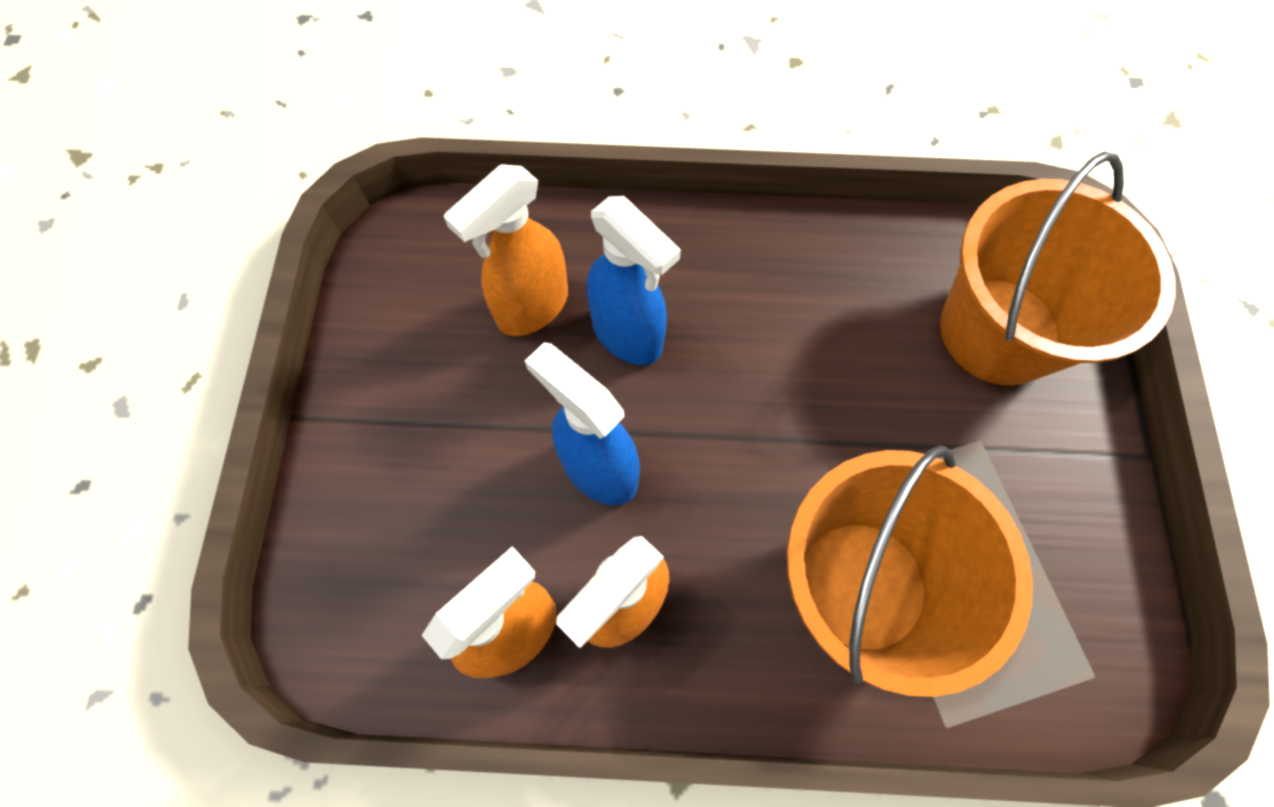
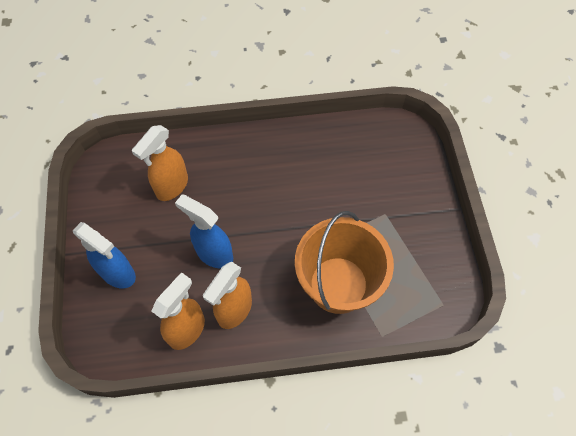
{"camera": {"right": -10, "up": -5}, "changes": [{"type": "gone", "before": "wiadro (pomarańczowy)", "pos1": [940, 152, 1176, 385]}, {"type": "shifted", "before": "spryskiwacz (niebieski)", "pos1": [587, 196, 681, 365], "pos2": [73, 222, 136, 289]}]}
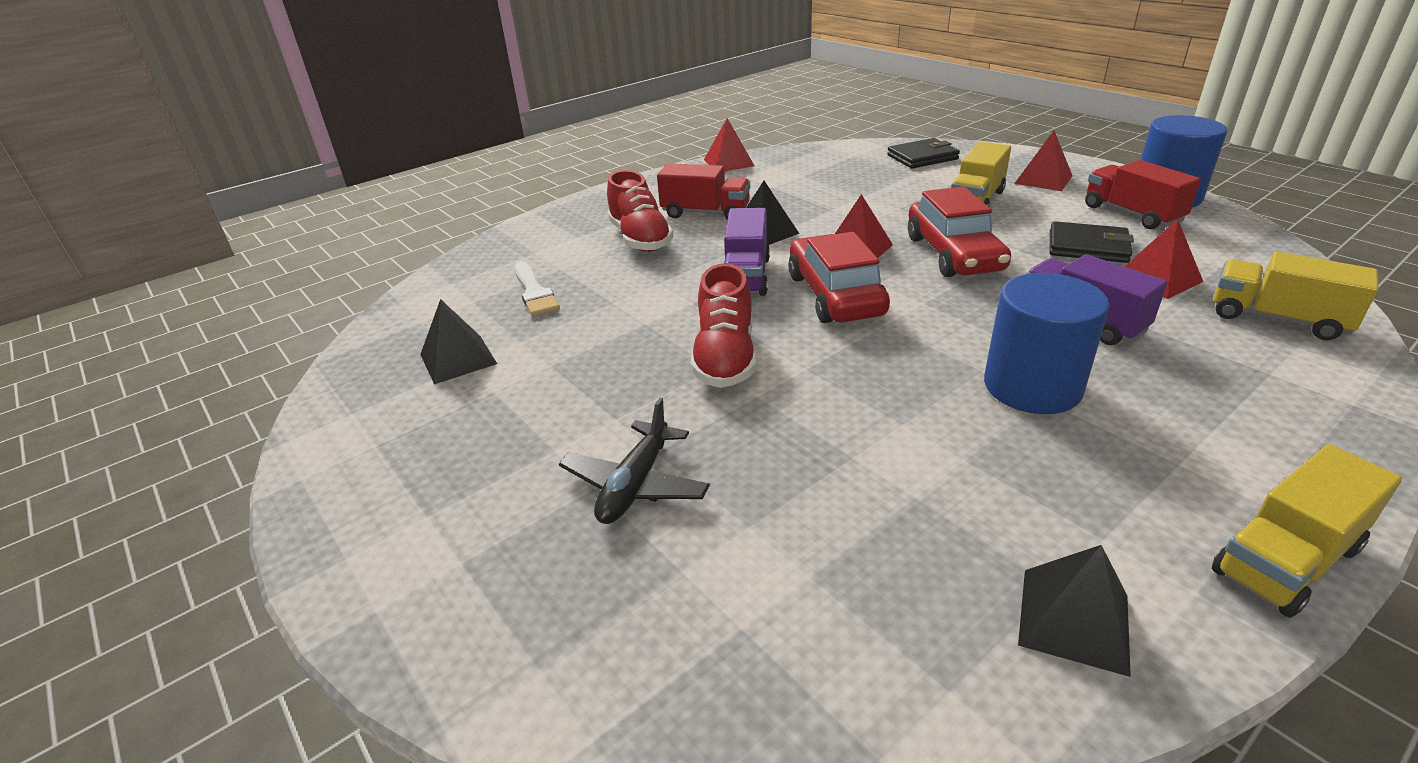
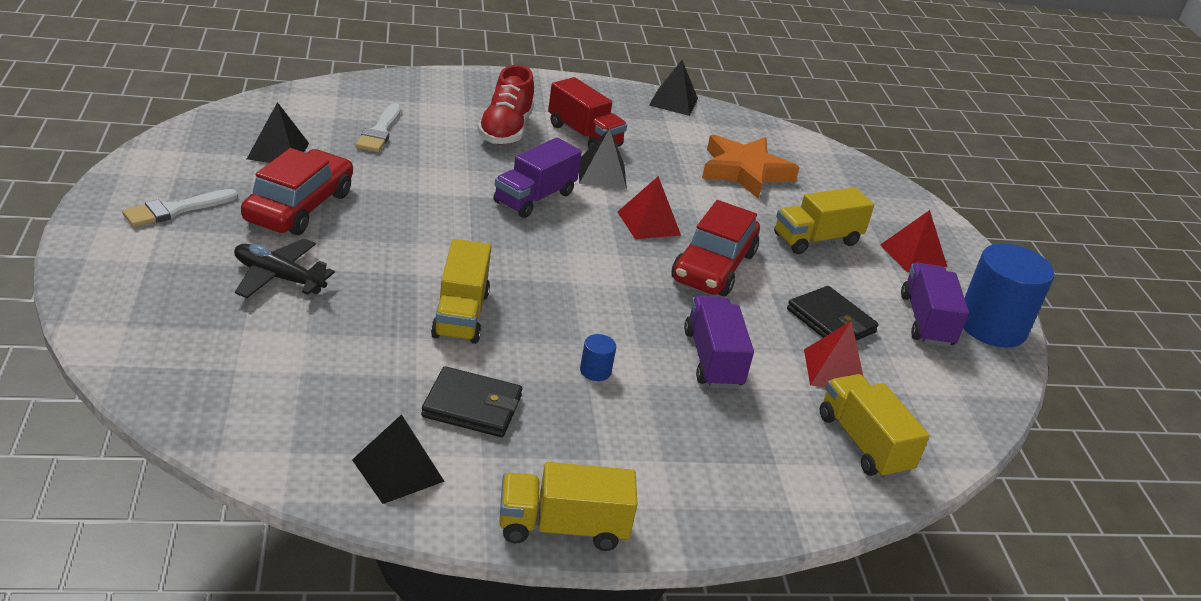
{"camera": {"right": 25, "up": 0}, "changes": [{"type": "repainted", "before": "piramida (czerwony)", "after": "piramida (czarny)", "pos1": [704, 118, 754, 171], "pos2": [649, 60, 698, 116]}, {"type": "shifted", "before": "portfel (czarny)", "pos1": [887, 138, 960, 169], "pos2": [421, 366, 522, 437]}, {"type": "repainted", "before": "ciężarówka (czerwony)", "after": "ciężarówka (fioletowy)", "pos1": [1085, 160, 1201, 229], "pos2": [901, 263, 969, 347]}, {"type": "shifted", "before": "samochód (czerwony)", "pos1": [788, 232, 890, 323], "pos2": [241, 148, 353, 235]}, {"type": "gone", "before": "but (czerwony)", "pos1": [691, 263, 757, 388]}, {"type": "scaled", "before": "walec (niebieski)", "pos1": [984, 273, 1109, 414], "pos2": [580, 334, 616, 381], "scale": 0.4}, {"type": "rotated", "before": "samolot (czarny)", "pos1": [559, 398, 710, 524], "pos2": [234, 238, 335, 298], "turn": 60}, {"type": "new", "after": "gwiazda (pomarańczowy)", "pos2": [702, 135, 800, 199]}, {"type": "new", "after": "pędzel (biały)", "pos2": [122, 189, 238, 227]}, {"type": "new", "after": "ciężarówka (żółty)", "pos2": [431, 239, 491, 344]}]}
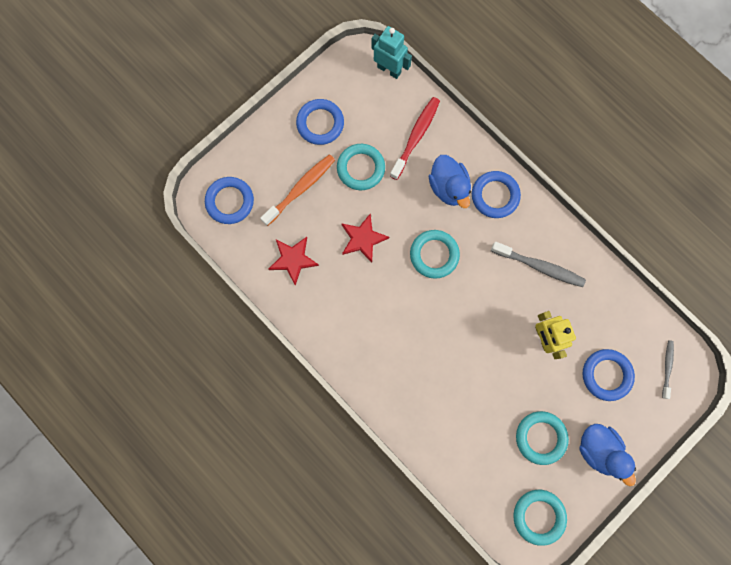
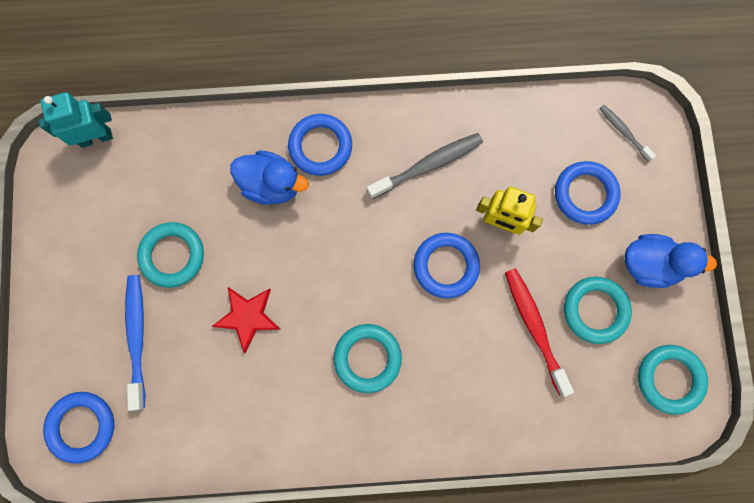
{"camera": {"right": -50, "up": 0}, "changes": [{"type": "shifted", "before": "szczoteczka do zębów (czerwony)", "pos1": [390, 97, 440, 180], "pos2": [505, 268, 574, 397]}, {"type": "shifted", "before": "pierścień (niebieski)", "pos1": [296, 99, 344, 145], "pos2": [414, 233, 480, 299]}, {"type": "repainted", "before": "szczoteczka do zębów (pomarańczowy)", "after": "szczoteczka do zębów (niebieski)", "pos1": [260, 154, 335, 226], "pos2": [125, 275, 145, 411]}, {"type": "shifted", "before": "pierścień (turkusowy)", "pos1": [410, 230, 460, 279], "pos2": [333, 324, 402, 393]}, {"type": "gone", "before": "gwiazda (czerwony)", "pos1": [268, 237, 319, 286]}]}
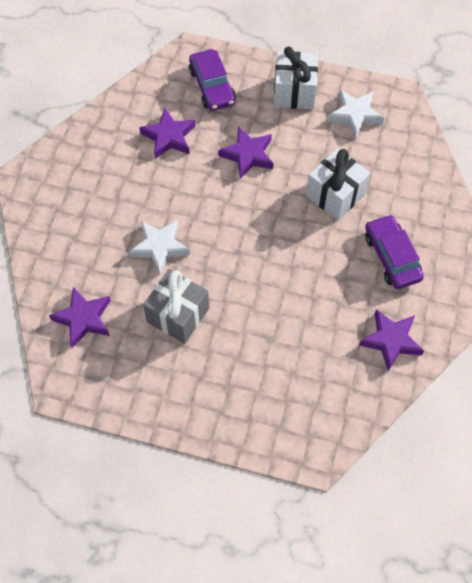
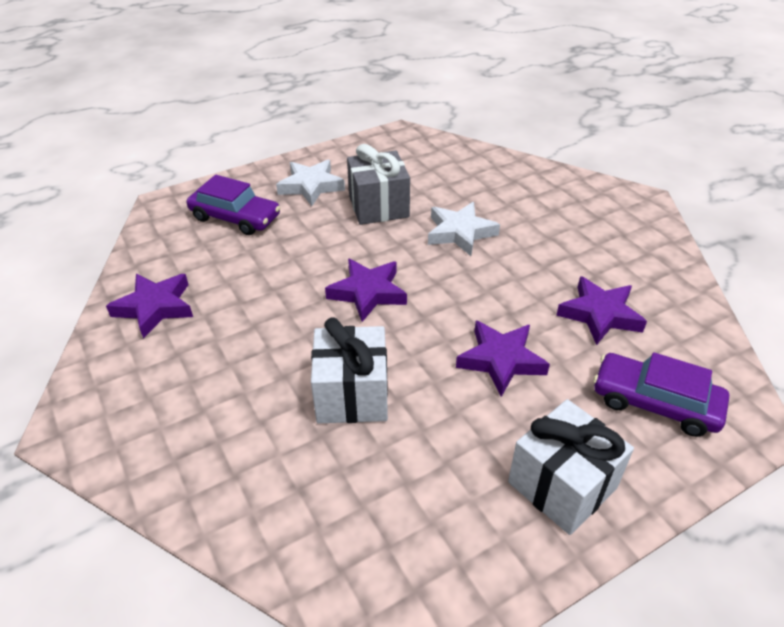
{"camera": {"right": 135, "up": -20}, "changes": [{"type": "shifted", "before": "gwiazda (biały)", "pos1": [328, 90, 384, 139], "pos2": [276, 160, 345, 206]}, {"type": "shifted", "before": "samochód (fioletowy)", "pos1": [365, 214, 424, 289], "pos2": [187, 175, 280, 235]}, {"type": "shifted", "before": "gwiazda (fioletowy)", "pos1": [49, 287, 111, 348], "pos2": [325, 258, 407, 322]}]}
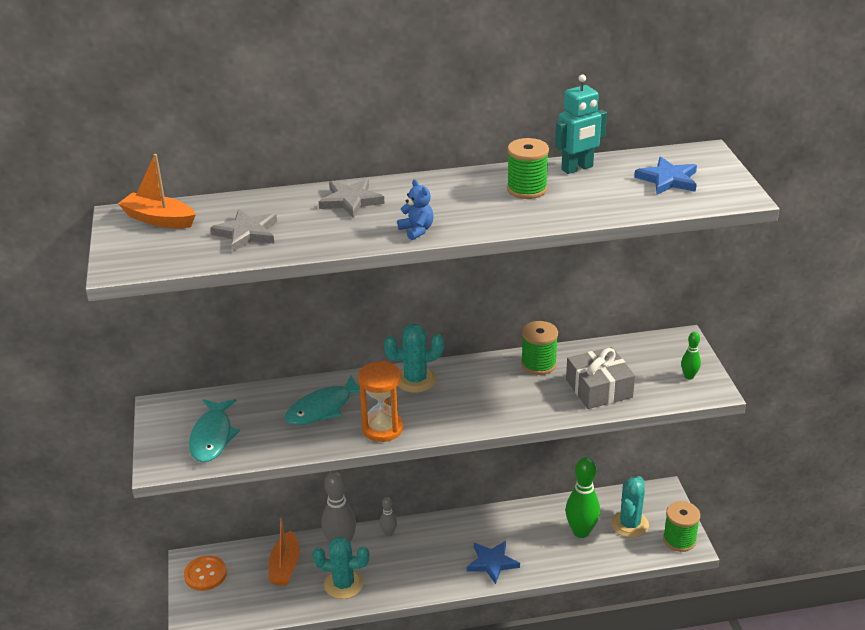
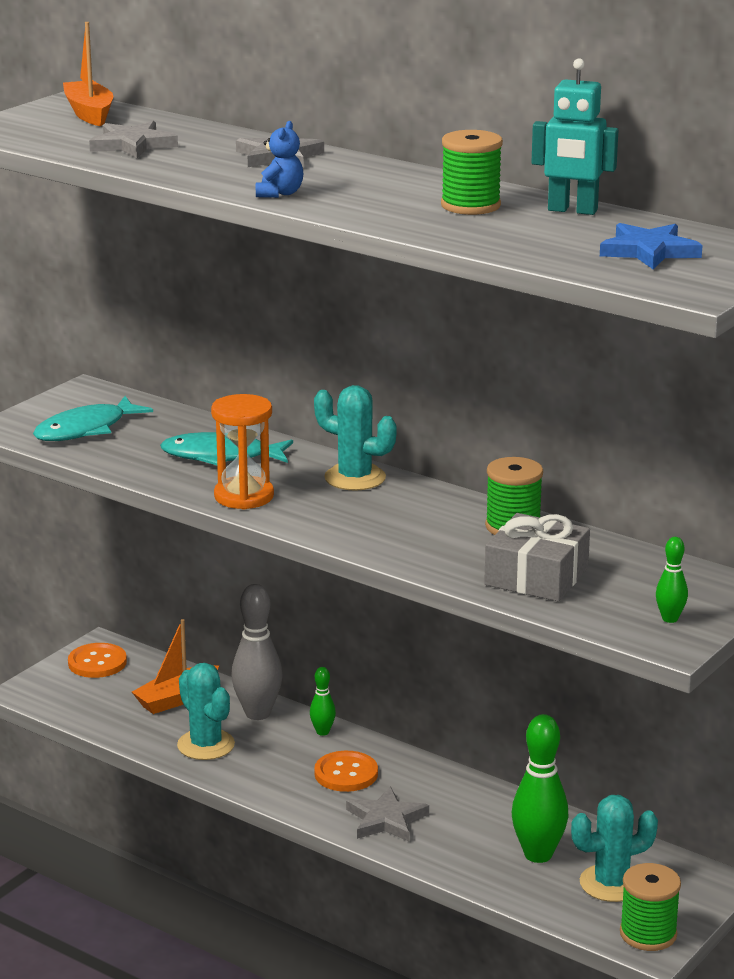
{"camera": {"right": 45, "up": -10}, "changes": [{"type": "repainted", "before": "kręgiel (szary)", "after": "kręgiel (zielony)", "pos1": [380, 497, 397, 537], "pos2": [310, 667, 336, 736]}, {"type": "repainted", "before": "gwiazda (niebieski)", "after": "gwiazda (szary)", "pos1": [467, 541, 520, 584], "pos2": [346, 786, 429, 841]}, {"type": "new", "after": "guzik (pomarańczowy)", "pos2": [314, 751, 378, 792]}]}
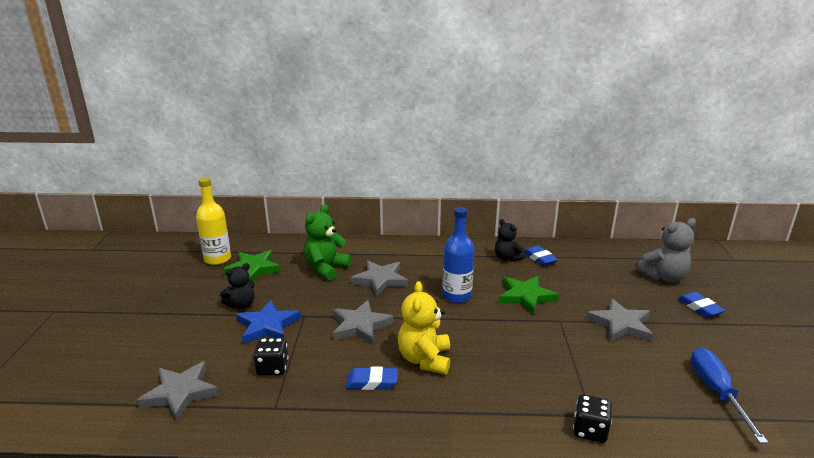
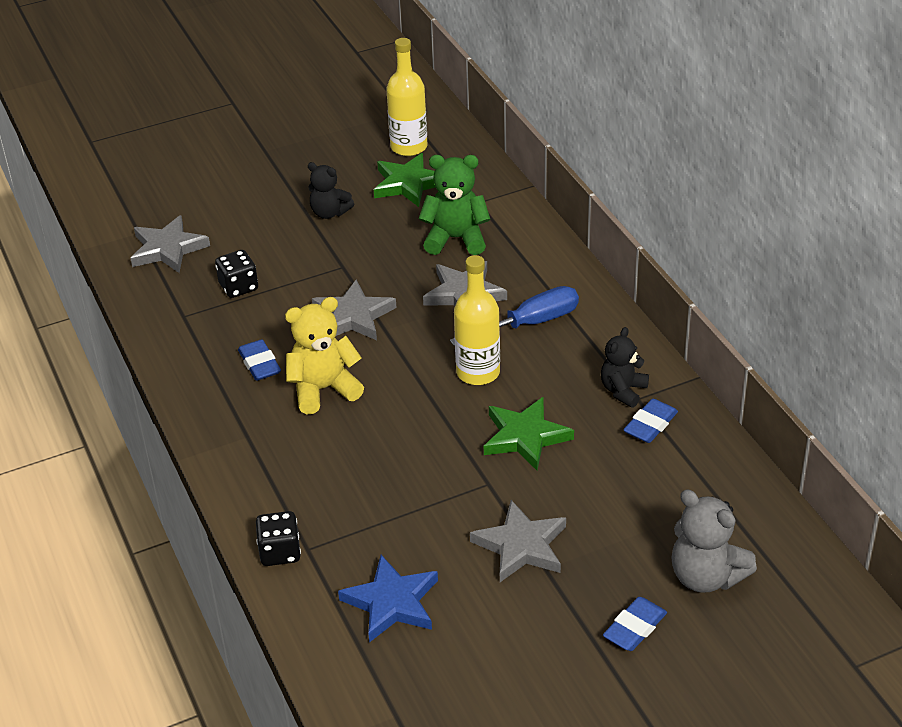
{"camera": {"right": 65, "up": 15}, "changes": [{"type": "repainted", "before": "butelka (niebieski)", "after": "butelka (żółty)", "pos1": [442, 207, 475, 303], "pos2": [454, 255, 500, 385]}, {"type": "shifted", "before": "gwiazda (niebieski)", "pos1": [236, 300, 301, 344], "pos2": [338, 555, 438, 642]}, {"type": "shifted", "before": "śrubokręt (niebieski)", "pos1": [691, 348, 768, 443], "pos2": [450, 286, 579, 346]}]}
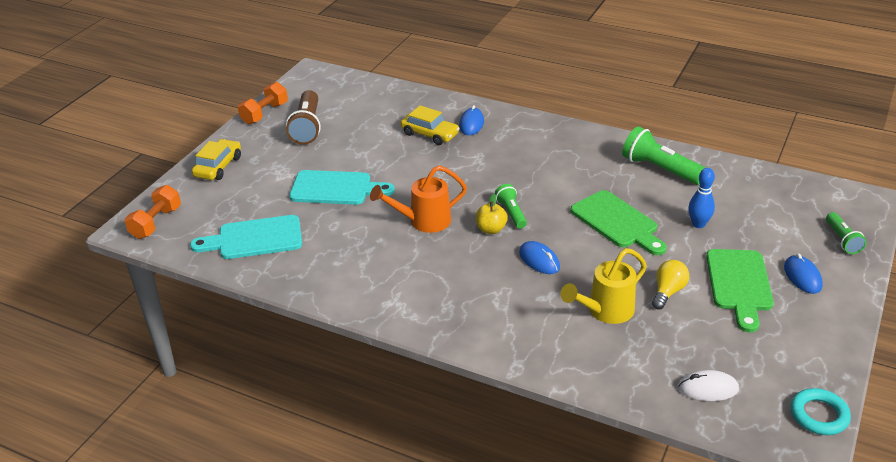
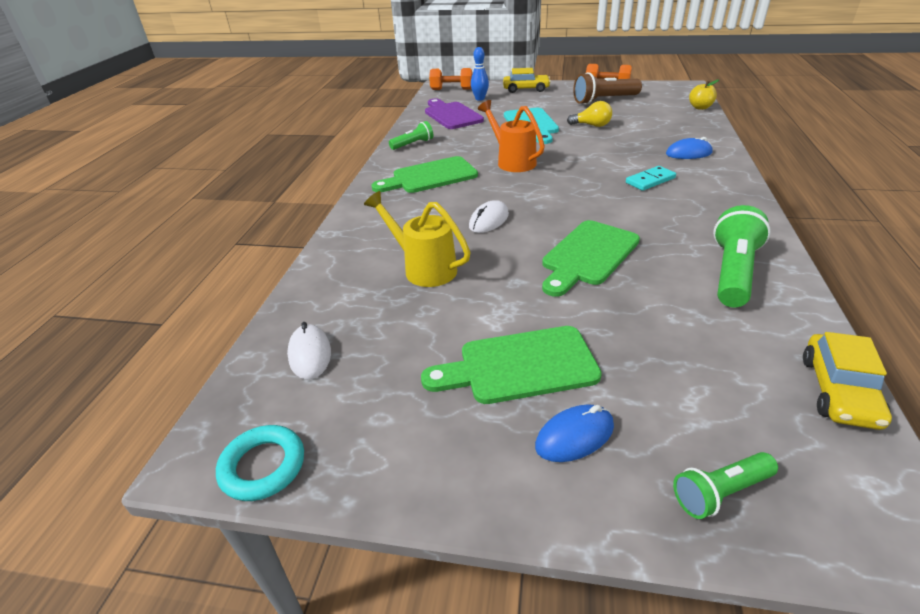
{"camera": {"right": 75, "up": 0}, "changes": [{"type": "shifted", "before": "samochód (żółty)", "pos1": [401, 105, 460, 145], "pos2": [803, 332, 892, 430]}, {"type": "shifted", "before": "kręgiel (niebieski)", "pos1": [688, 168, 715, 228], "pos2": [471, 47, 489, 101]}, {"type": "shifted", "before": "latarka (zielony)", "pos1": [495, 184, 527, 229], "pos2": [389, 121, 433, 150]}, {"type": "shifted", "before": "jabłko (żółty)", "pos1": [476, 194, 508, 234], "pos2": [689, 80, 719, 110]}, {"type": "repainted", "before": "deska do krojenia (turkusowy)", "after": "deska do krojenia (fioletowy)", "pos1": [190, 215, 302, 259], "pos2": [425, 99, 484, 129]}, {"type": "repainted", "before": "myszka (niebieski)", "after": "myszka (biały)", "pos1": [519, 241, 560, 274], "pos2": [469, 200, 509, 233]}, {"type": "shifted", "before": "żarówka (żółty)", "pos1": [652, 260, 689, 309], "pos2": [567, 101, 612, 127]}, {"type": "new", "after": "deska do krojenia (zielony)", "pos2": [372, 156, 478, 193]}, {"type": "new", "after": "kostka domina (turkusowy)", "pos2": [626, 166, 676, 191]}]}
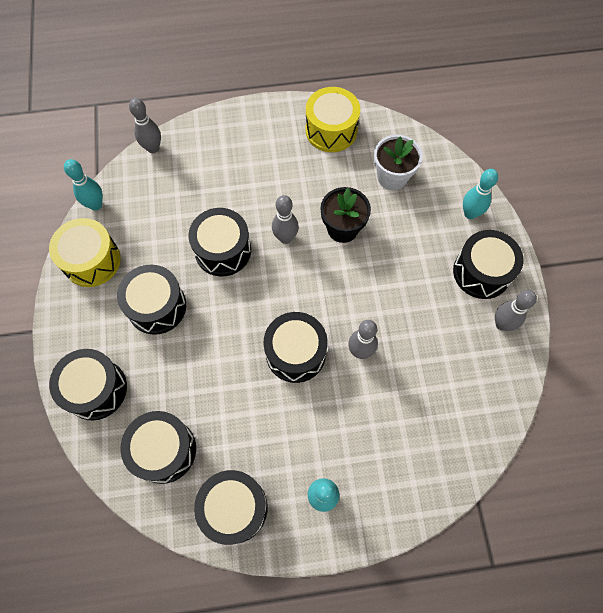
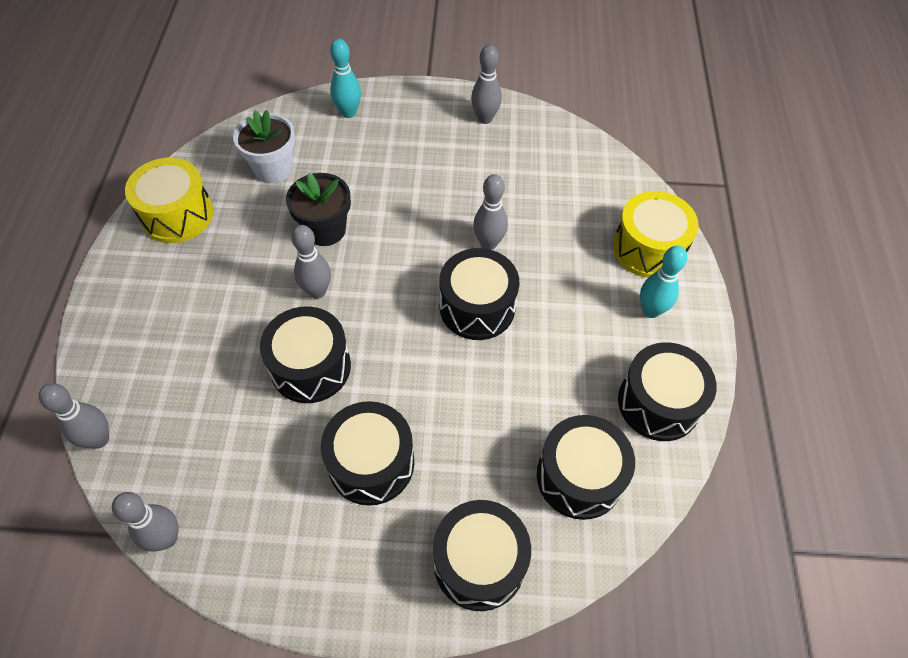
{"camera": {"right": -80, "up": -10}, "changes": [{"type": "repainted", "before": "kręgiel (turkusowy)", "after": "kręgiel (szary)", "pos1": [64, 159, 103, 210], "pos2": [112, 492, 179, 552]}, {"type": "shifted", "before": "bęben (żółty)", "pos1": [49, 218, 121, 287], "pos2": [613, 191, 699, 278]}, {"type": "gone", "before": "bęben (czarny)", "pos1": [453, 230, 523, 299]}]}
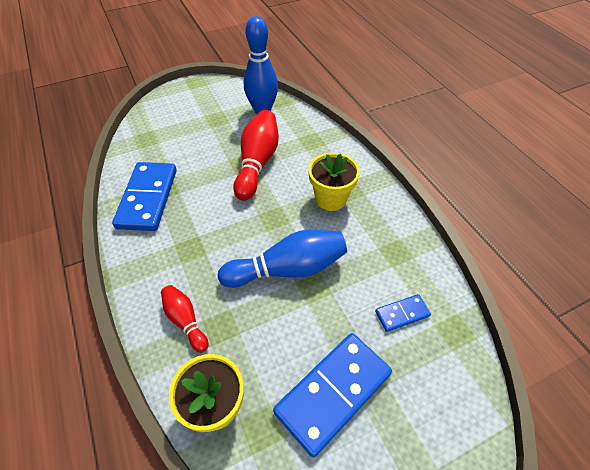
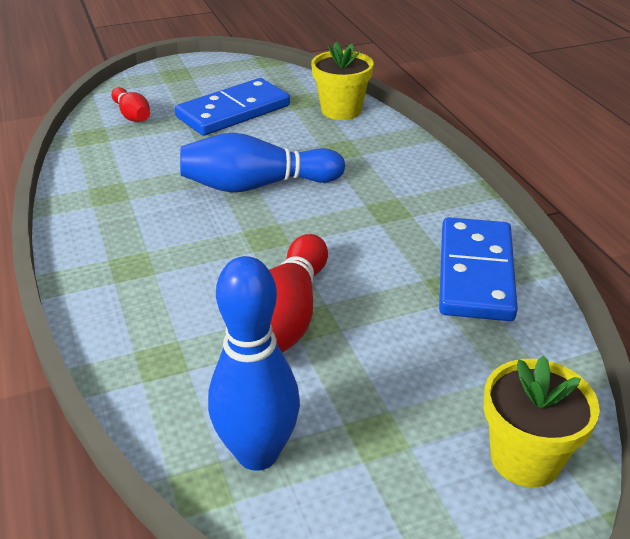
{"camera": {"right": -175, "up": -15}, "changes": [{"type": "shifted", "before": "doniczka (żółty)", "pos1": [308, 153, 360, 211], "pos2": [484, 355, 600, 487]}, {"type": "shifted", "before": "kręgiel (czerwony)", "pos1": [161, 285, 209, 353], "pos2": [111, 87, 150, 122]}, {"type": "gone", "before": "kostka domina (niebieski)", "pos1": [375, 294, 431, 332]}]}
